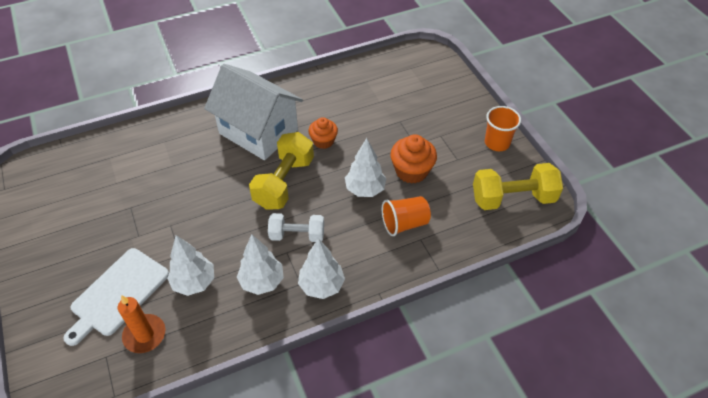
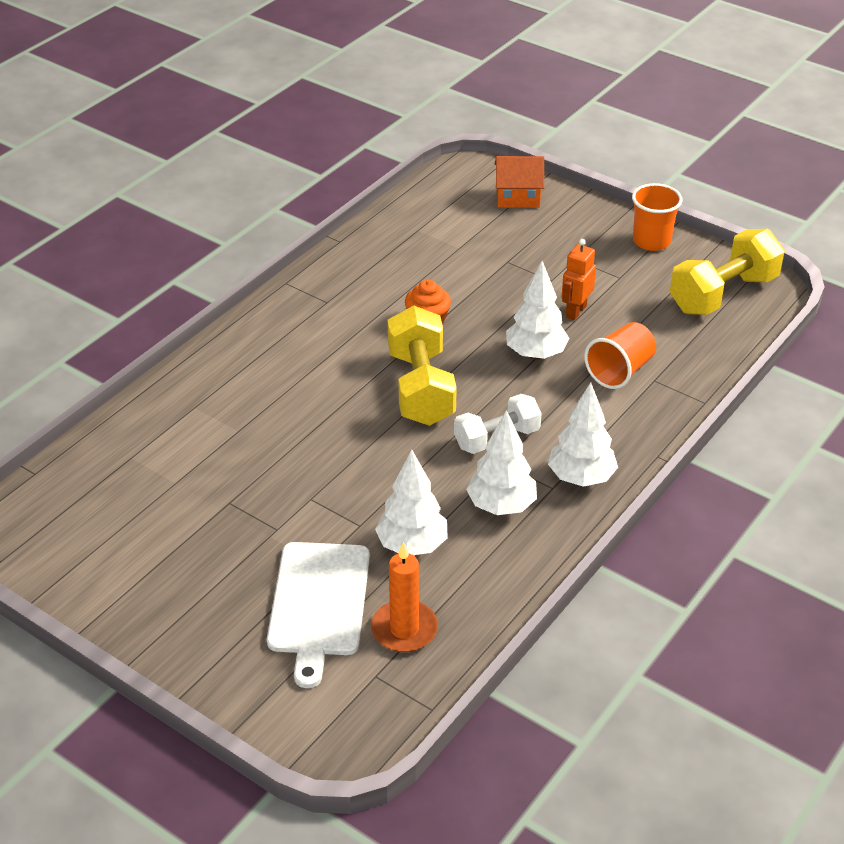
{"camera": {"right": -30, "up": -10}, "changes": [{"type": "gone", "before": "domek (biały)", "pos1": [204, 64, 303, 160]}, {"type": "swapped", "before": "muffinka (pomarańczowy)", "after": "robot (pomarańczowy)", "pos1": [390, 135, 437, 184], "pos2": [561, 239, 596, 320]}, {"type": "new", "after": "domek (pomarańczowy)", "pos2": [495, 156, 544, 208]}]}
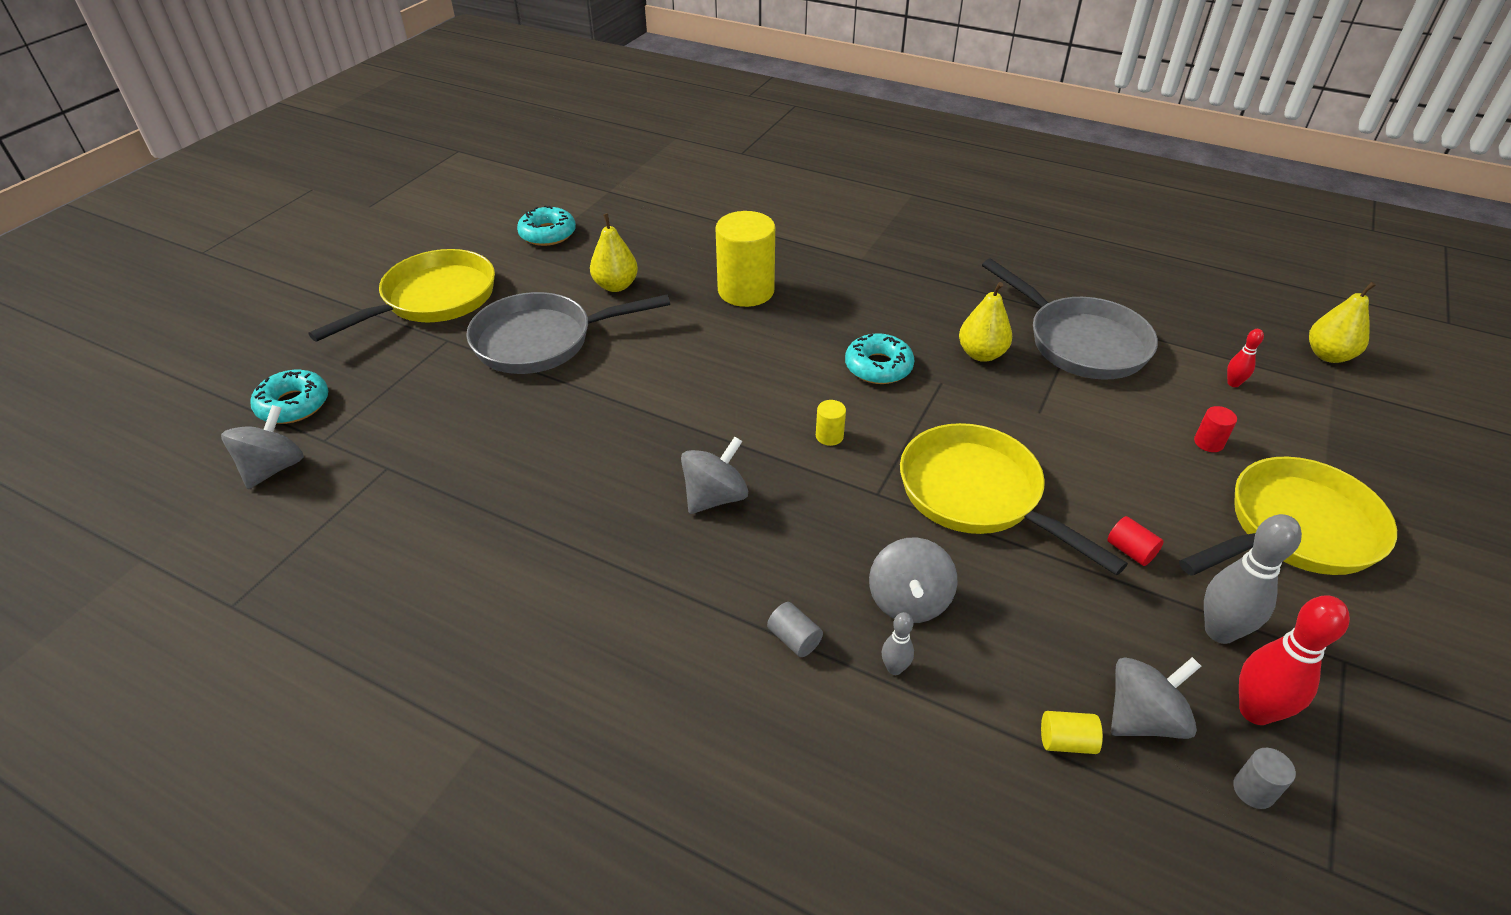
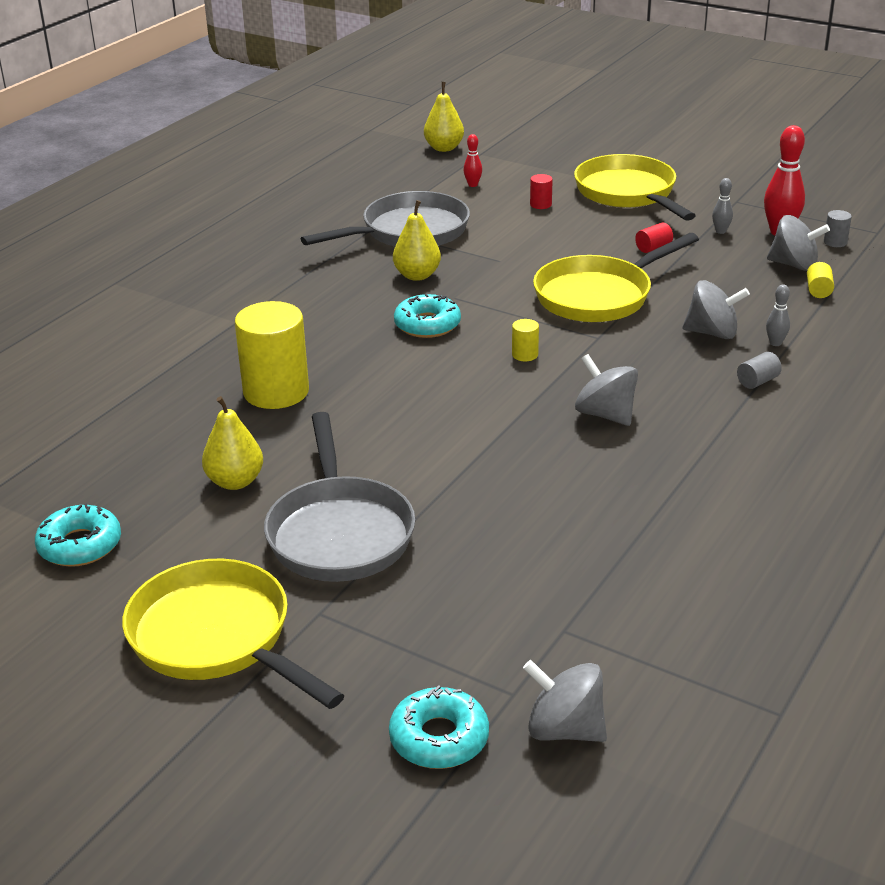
{"camera": {"right": -85, "up": -10}, "changes": [{"type": "scaled", "before": "kręgiel (szary)", "pos1": [1204, 514, 1302, 644], "pos2": [712, 178, 733, 234], "scale": 0.51}, {"type": "rotated", "before": "bączek (szary)", "pos1": [1111, 657, 1201, 739], "pos2": [767, 215, 830, 271], "turn": 135}]}
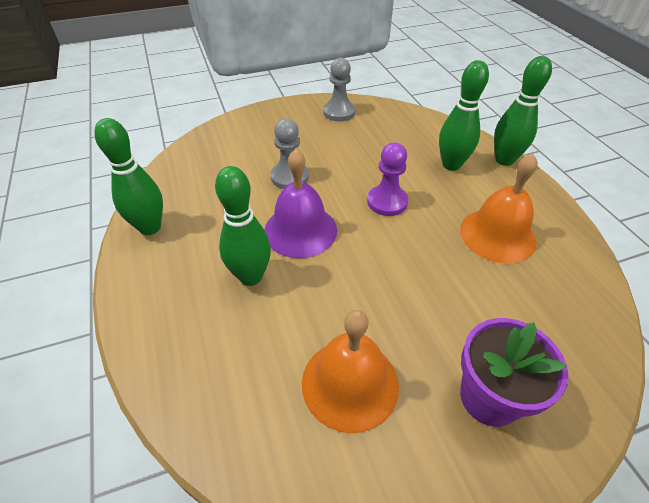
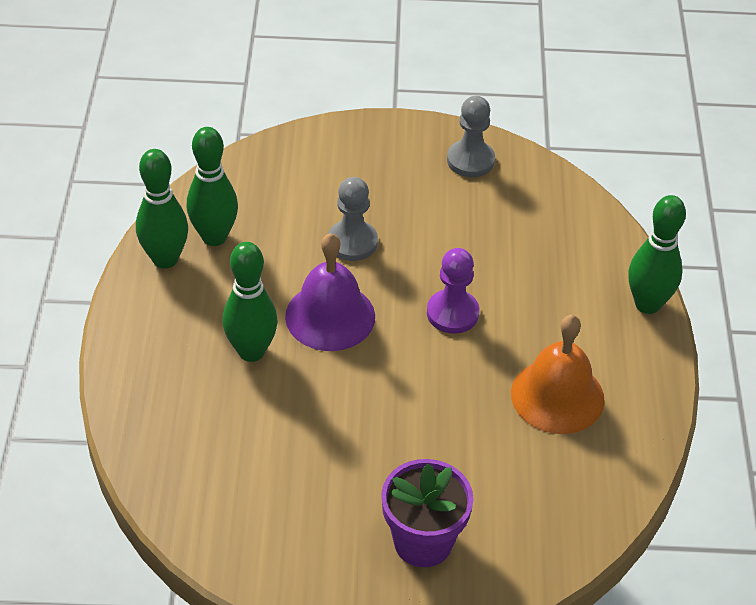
{"camera": {"right": 20, "up": 0}, "changes": [{"type": "shifted", "before": "kręgiel (zielony)", "pos1": [439, 60, 489, 171], "pos2": [187, 127, 238, 246]}, {"type": "gone", "before": "dzwonek (pomarańczowy)", "pos1": [302, 310, 399, 433]}]}
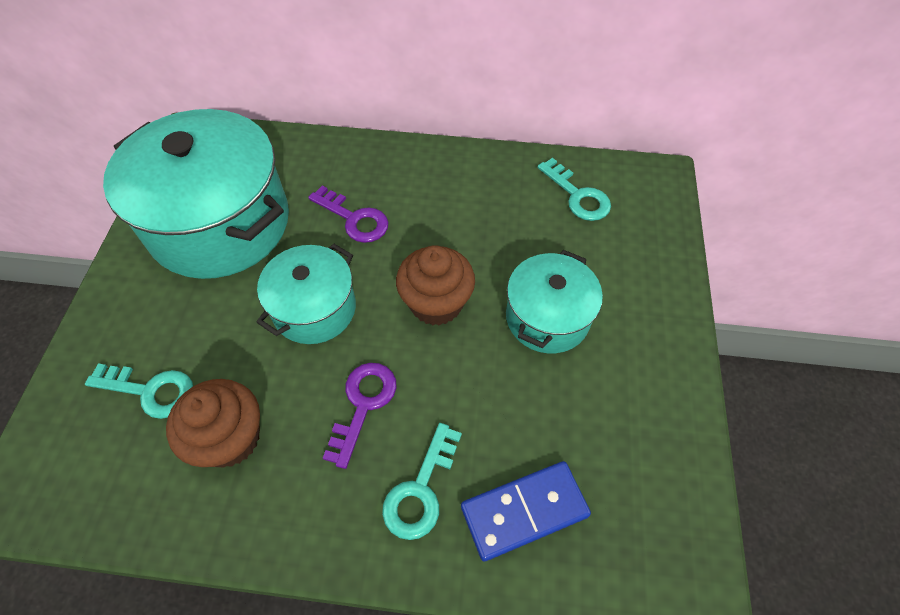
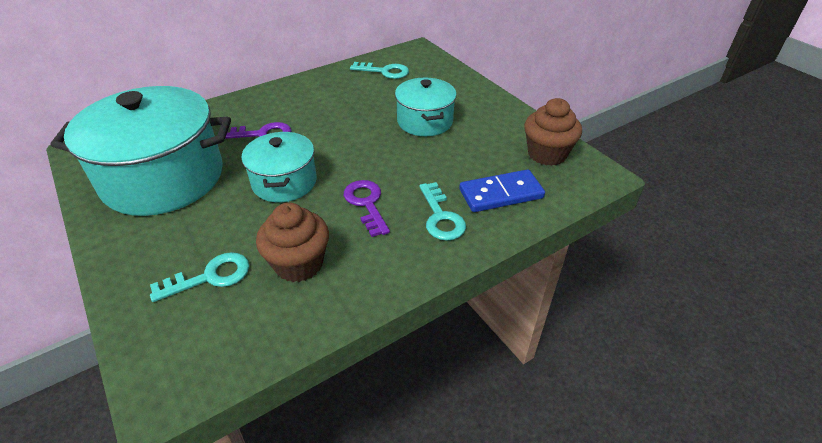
{"camera": {"right": -40, "up": -15}, "changes": [{"type": "shifted", "before": "muffinka (brązowy)", "pos1": [396, 245, 475, 326], "pos2": [524, 98, 582, 166]}, {"type": "rotated", "before": "kostka domina (niebieski)", "pos1": [461, 461, 591, 561], "pos2": [459, 169, 545, 212], "turn": 45}]}
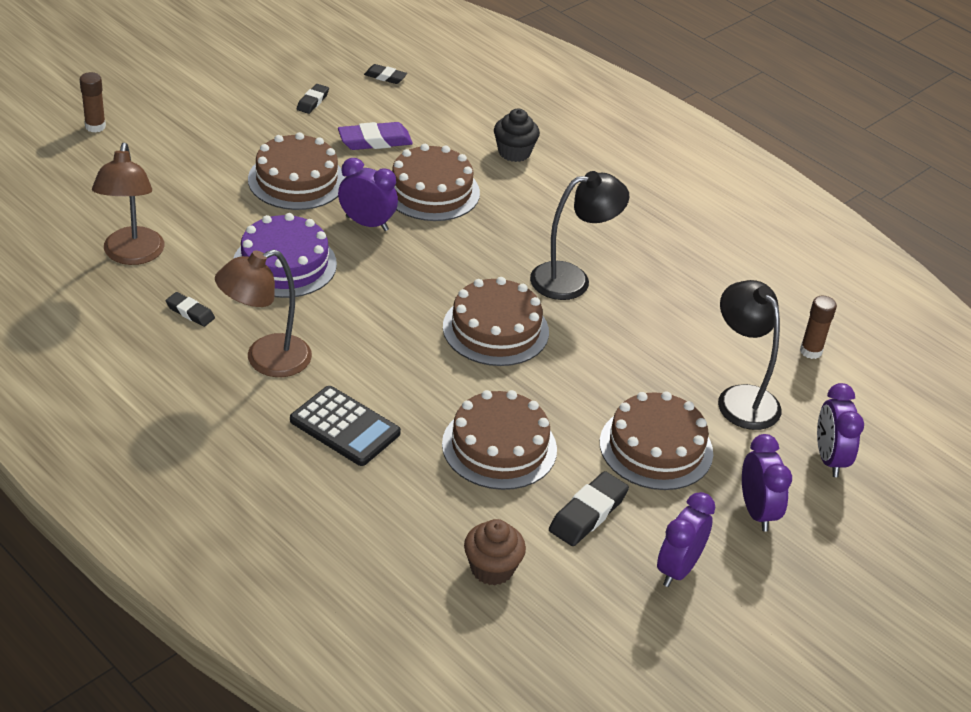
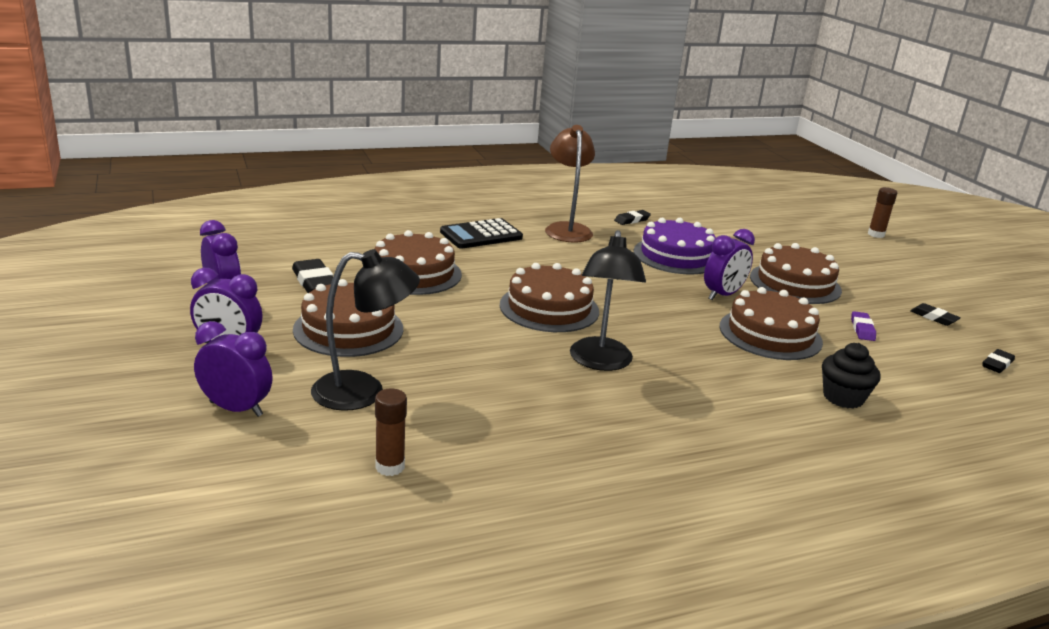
{"camera": {"right": 115, "up": -15}, "changes": [{"type": "scaled", "before": "gumka do mazania (fioletowy)", "pos1": [338, 122, 413, 150], "pos2": [851, 311, 876, 341], "scale": 0.61}, {"type": "gone", "before": "lampka (brązowy)", "pos1": [92, 143, 164, 265]}, {"type": "gone", "before": "muffinka (brązowy)", "pos1": [464, 519, 526, 585]}]}
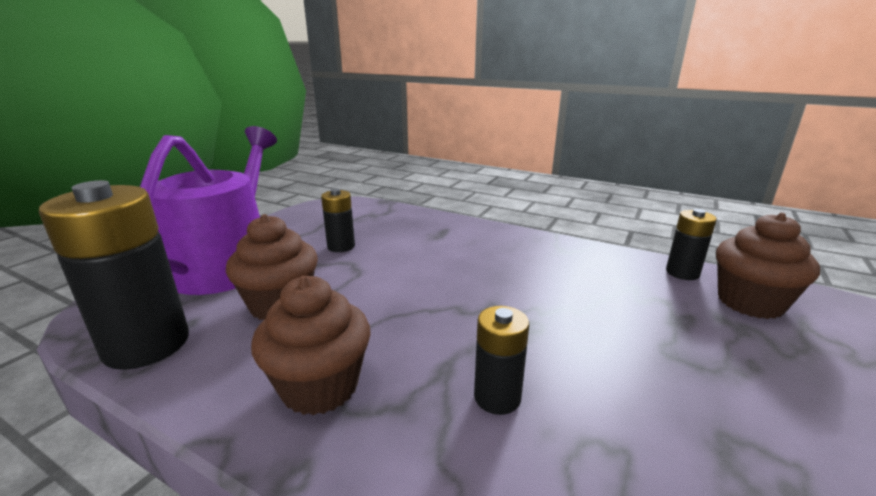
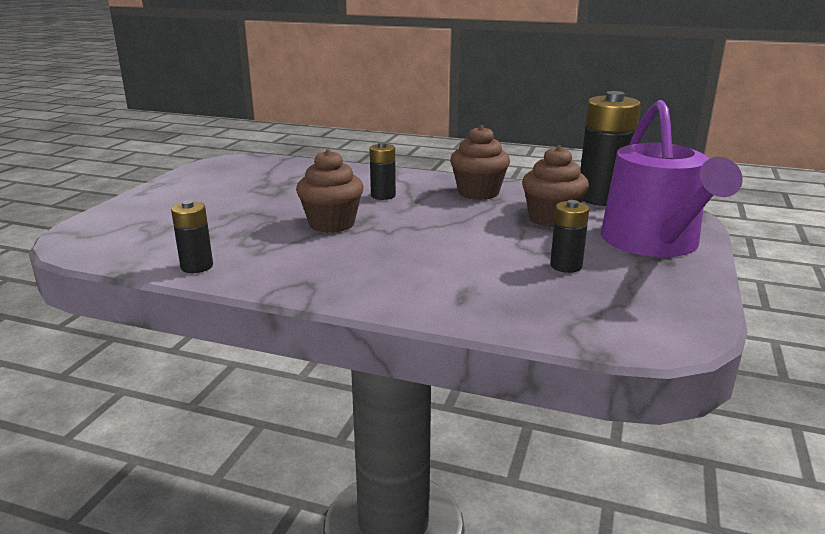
{"camera": {"right": 170, "up": 0}, "changes": [{"type": "shifted", "before": "muffinka (brązowy)", "pos1": [716, 212, 820, 319], "pos2": [296, 149, 364, 233]}]}
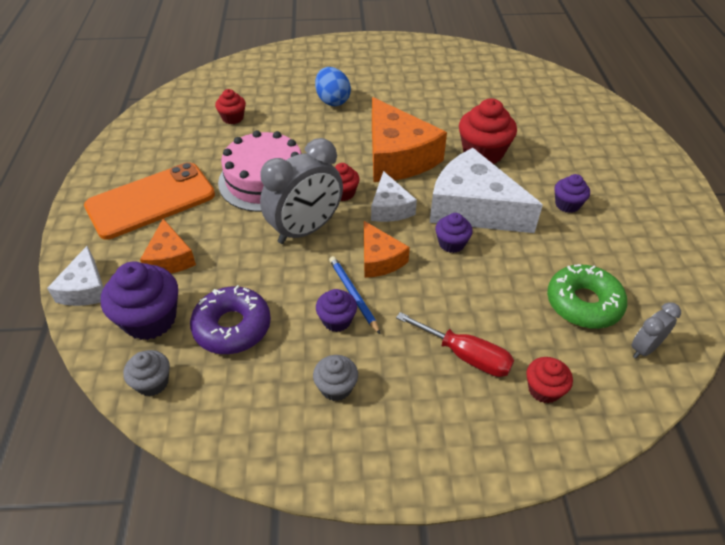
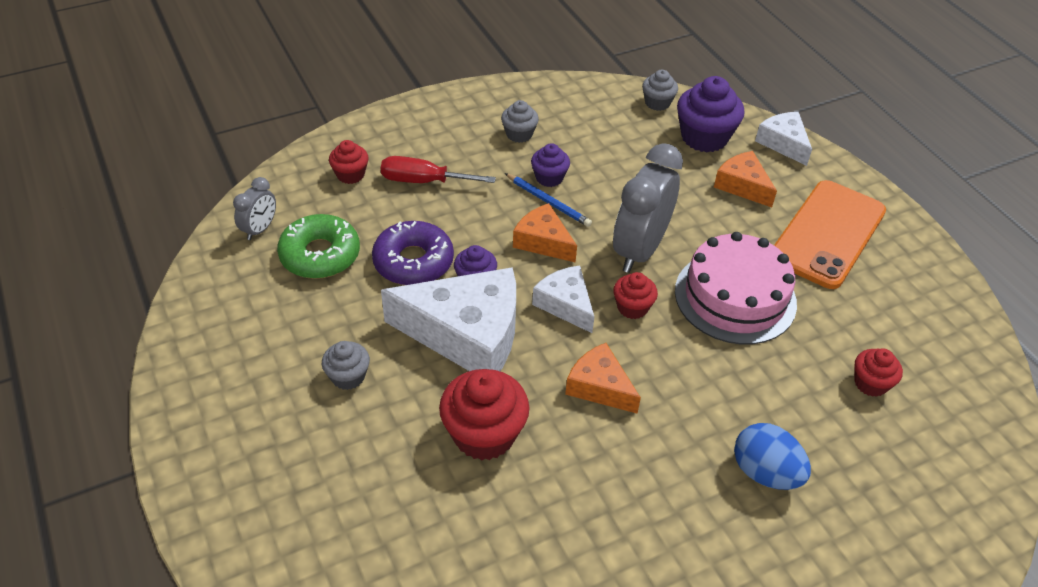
{"camera": {"right": 155, "up": 0}, "changes": [{"type": "scaled", "before": "ser (pomarańczowy)", "pos1": [372, 97, 447, 182], "pos2": [565, 343, 641, 414], "scale": 0.53}, {"type": "repainted", "before": "muffinka (fioletowy)", "after": "muffinka (szary)", "pos1": [554, 174, 590, 213], "pos2": [322, 341, 370, 390]}, {"type": "shifted", "before": "donut (fioletowy)", "pos1": [190, 285, 271, 354], "pos2": [372, 221, 454, 285]}]}
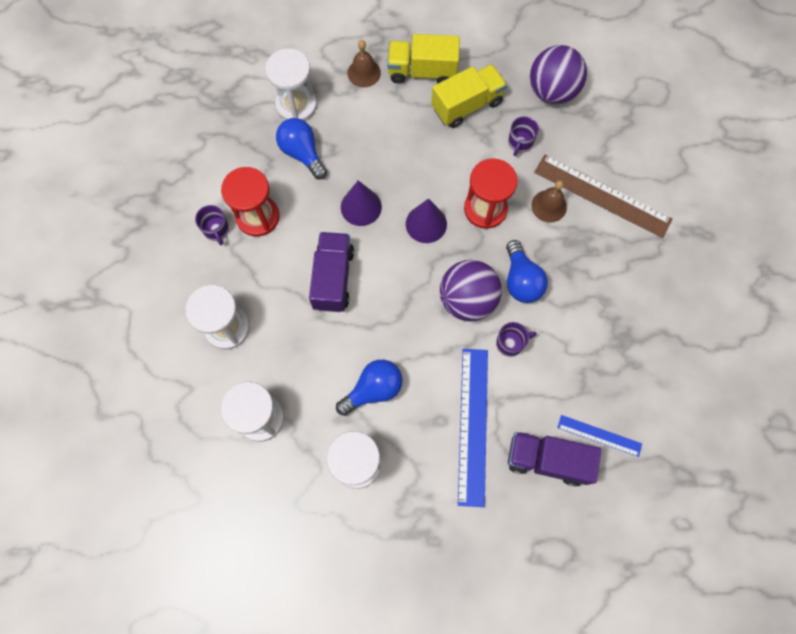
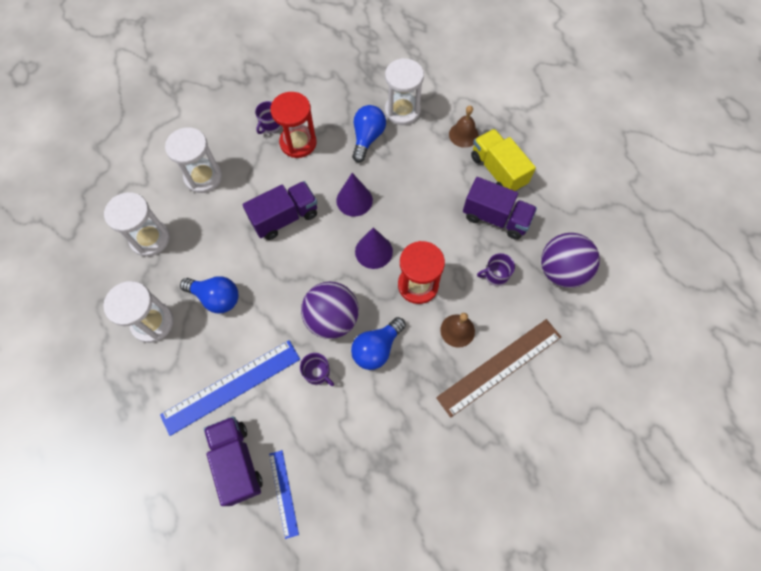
{"camera": {"right": 55, "up": -5}, "changes": [{"type": "repainted", "before": "ciężarówka (żółty)", "after": "ciężarówka (fioletowy)", "pos1": [431, 64, 507, 128], "pos2": [463, 177, 537, 240]}, {"type": "rotated", "before": "linijka (brązowy)", "pos1": [534, 154, 673, 238], "pos2": [436, 319, 561, 418], "turn": 60}]}
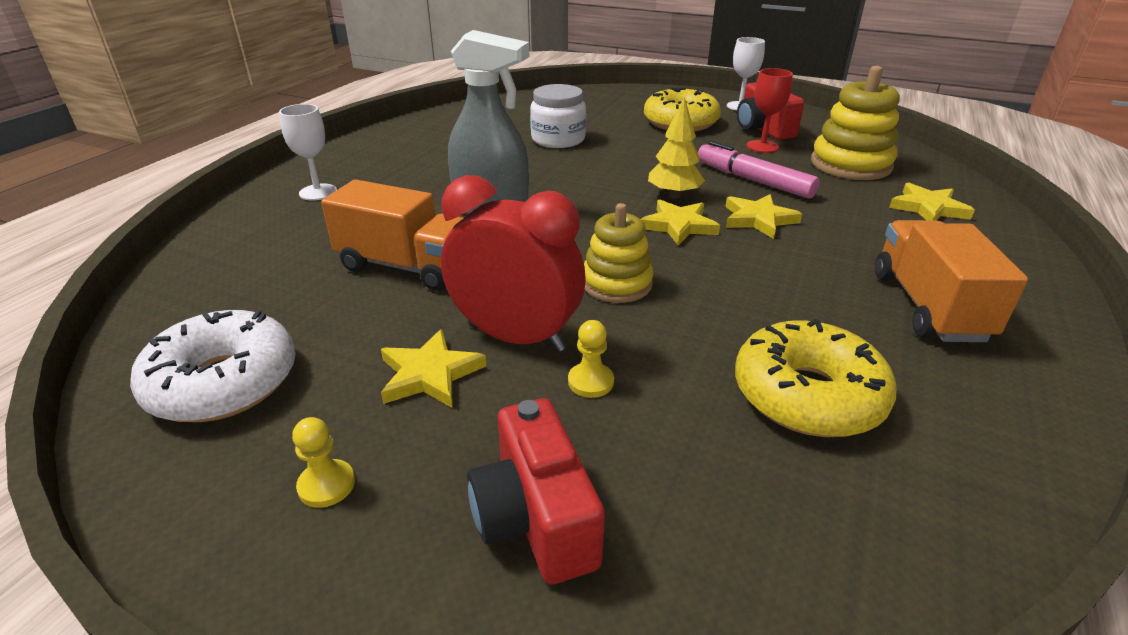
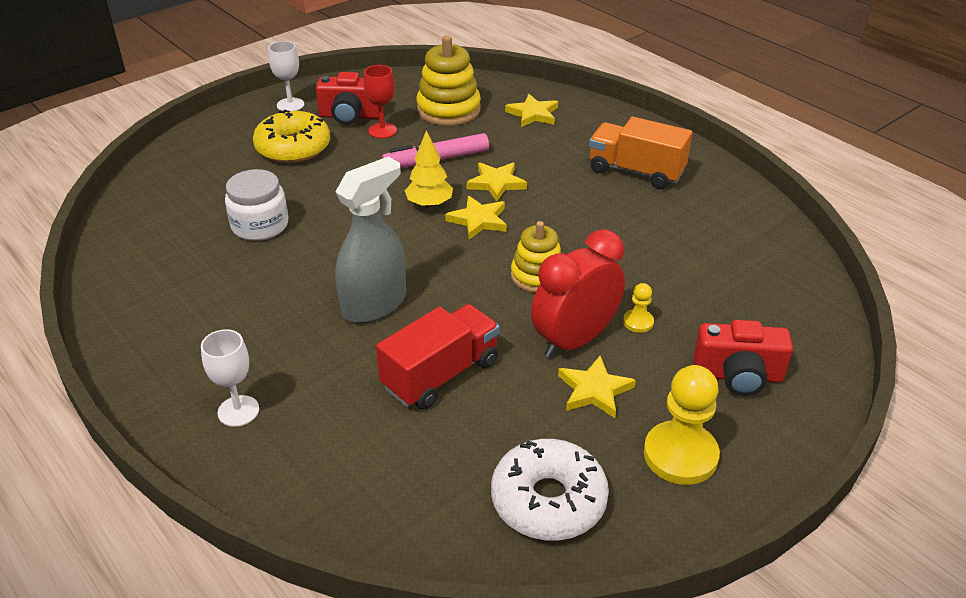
{"camera": {"right": -65, "up": 5}, "changes": [{"type": "repainted", "before": "ciężarówka (pomarańczowy)", "after": "ciężarówka (czerwony)", "pos1": [321, 180, 463, 291], "pos2": [376, 304, 500, 410]}, {"type": "gone", "before": "donut (żółty)", "pos1": [735, 318, 897, 437]}, {"type": "scaled", "before": "pionek (żółty)", "pos1": [292, 417, 355, 508], "pos2": [644, 365, 720, 485], "scale": 2.1}]}
